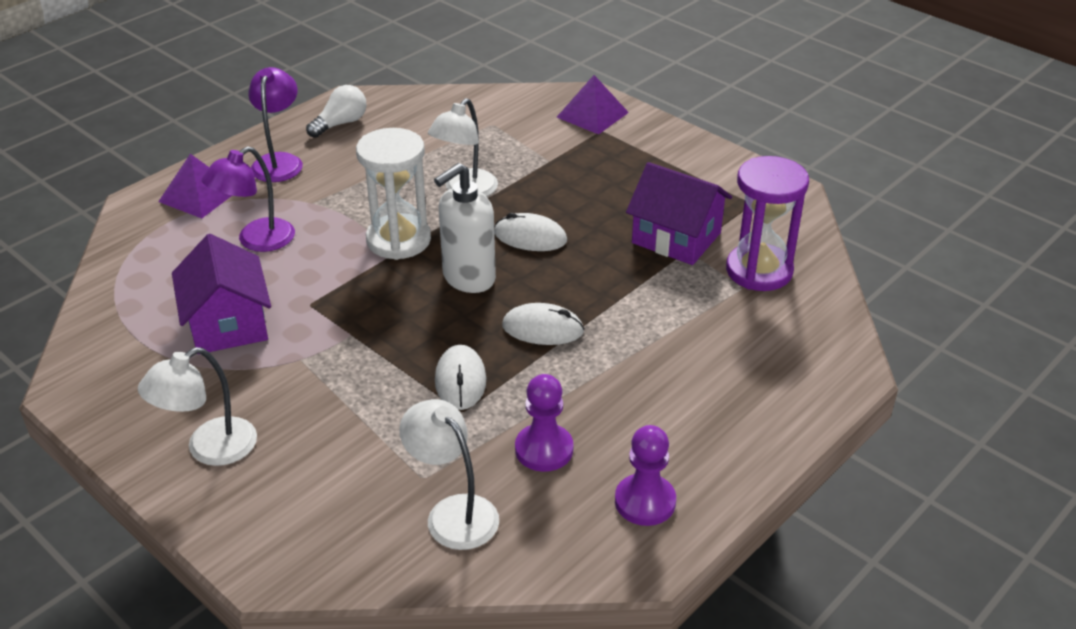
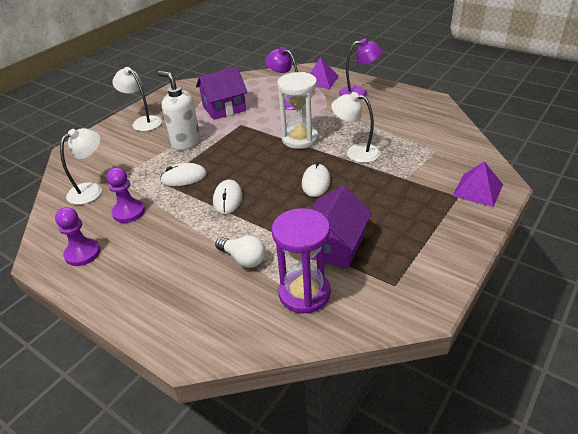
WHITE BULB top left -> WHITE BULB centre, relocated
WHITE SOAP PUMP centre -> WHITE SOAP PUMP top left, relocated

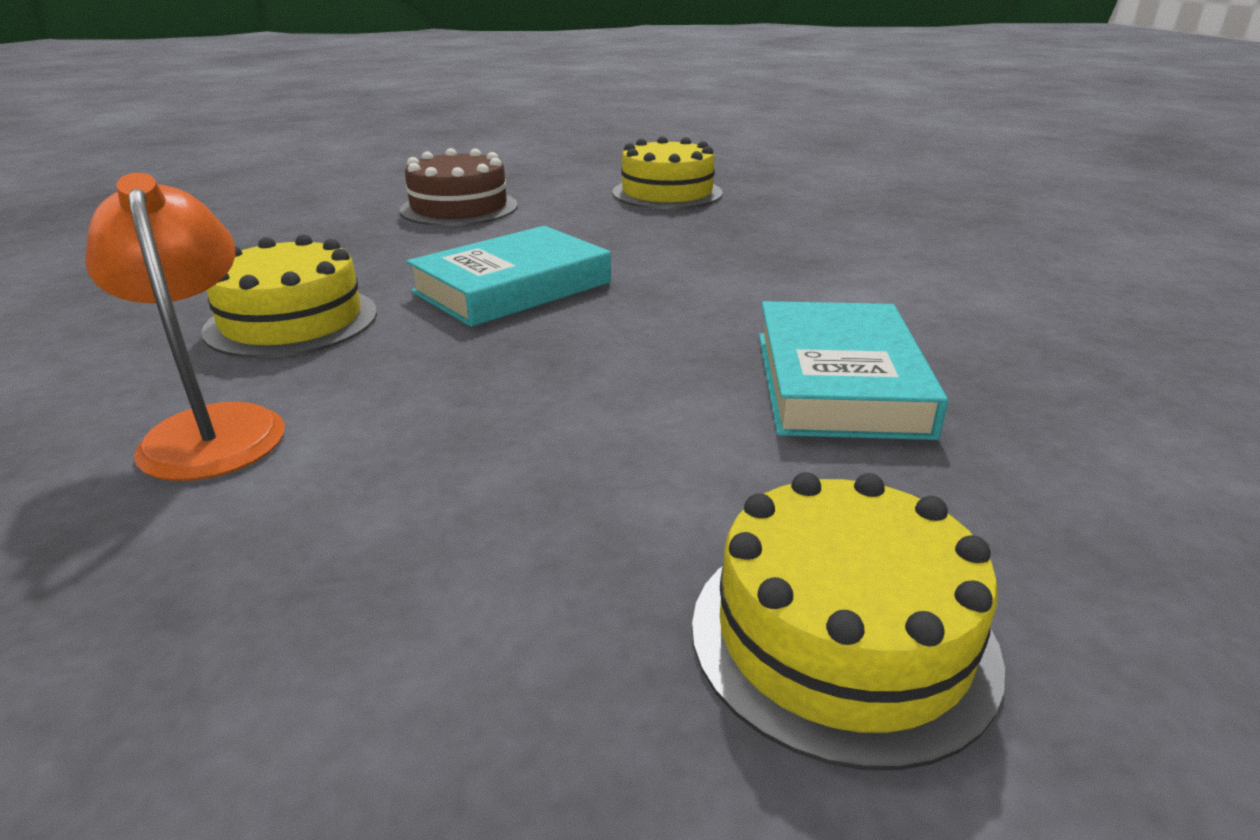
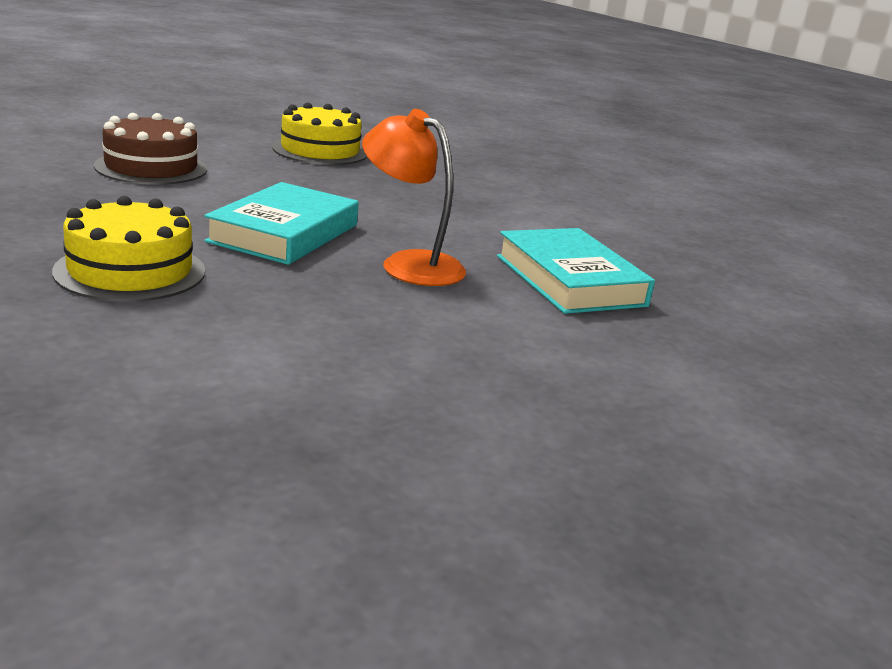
ORANGE LAMP middle left -> ORANGE LAMP top centre, relocated
GOLDEN LAYER CAKE (no. 3 from left) bottom right -> none

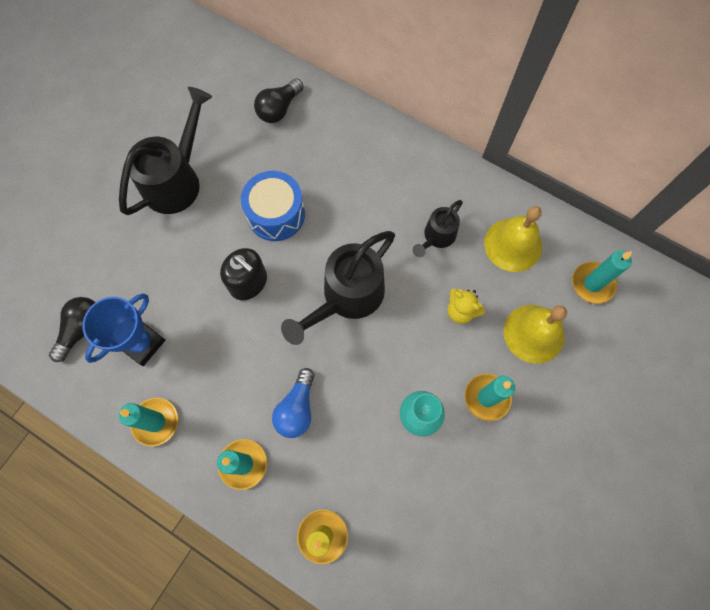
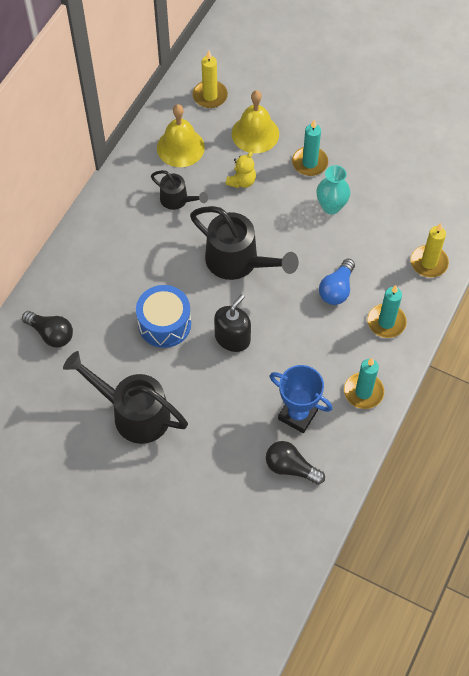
COBALT BULB centre -> COBALT BULB middle right, 105 degrees clockwise
AQUA PILLAR CANDLE (no. 4 from left) middle right -> GOLDEN PILLAR CANDLE (no. 1 from left) top centre

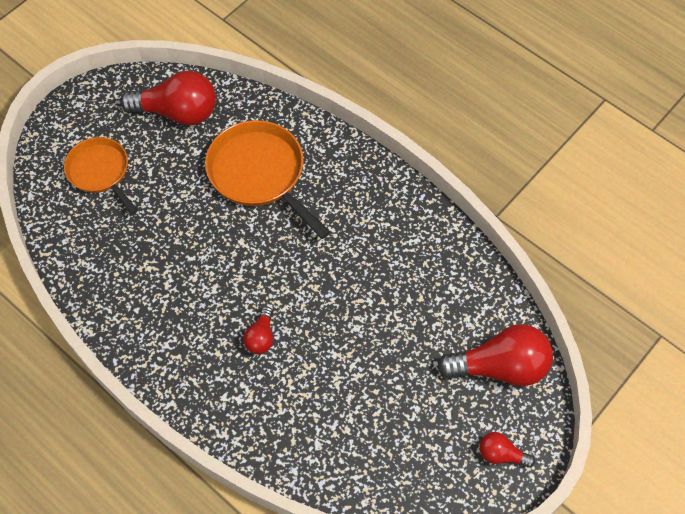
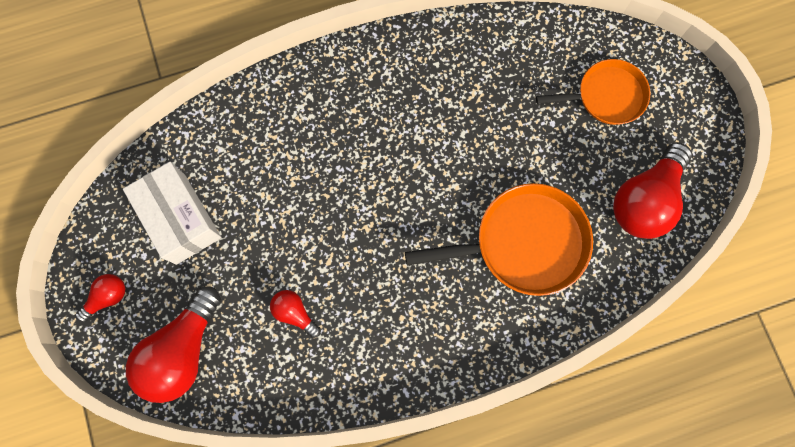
CRIMSON BULB (no. 2 from left in the first image) centre -> CRIMSON BULB (no. 3 from left) bottom centre, relocated
none -> WHITE BOX middle left

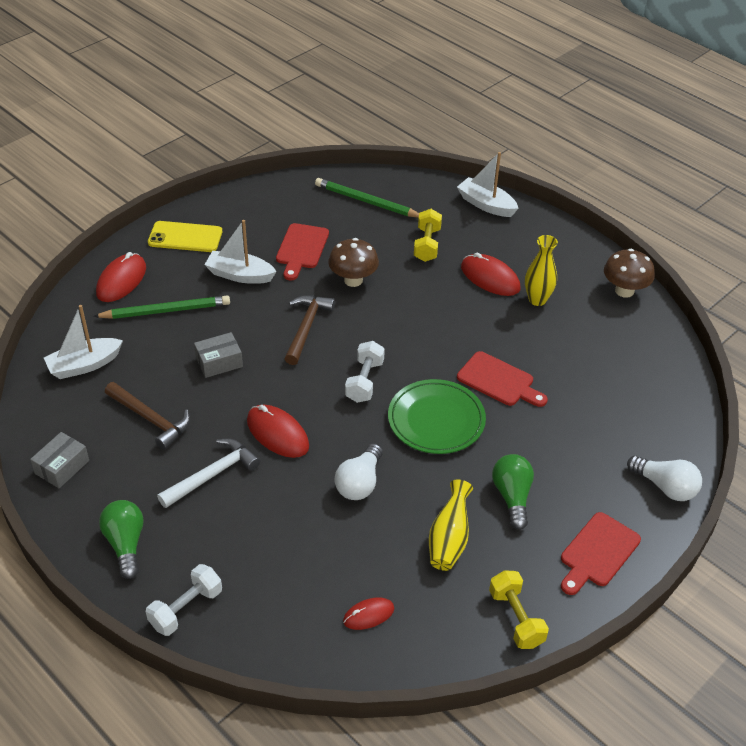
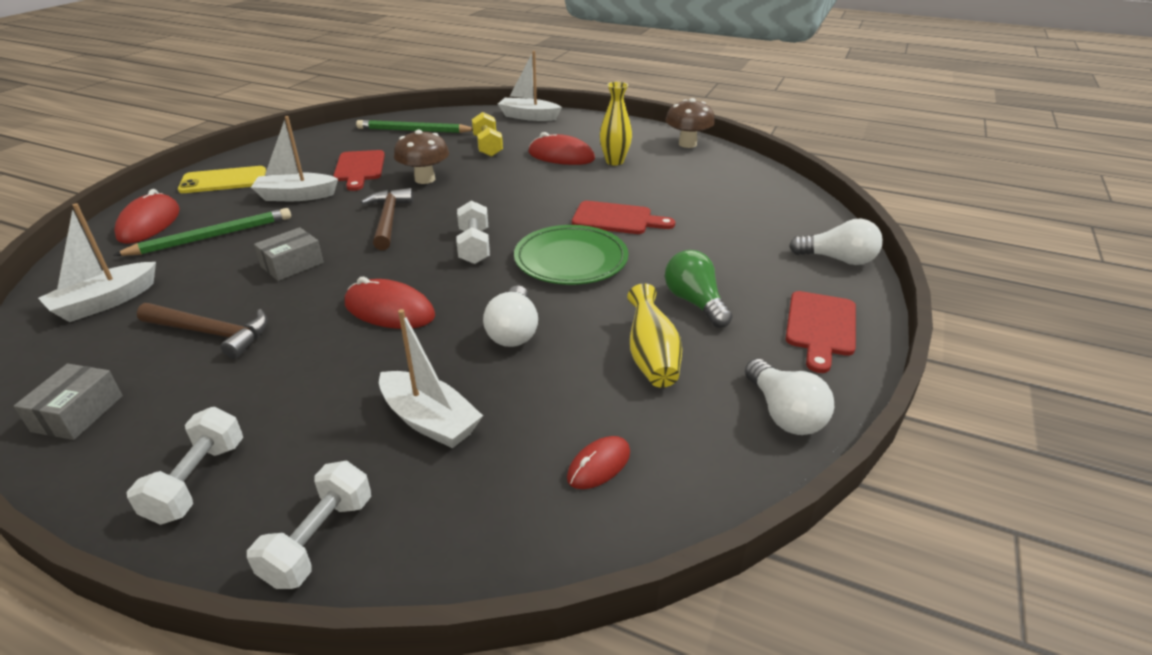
EMERALD BULB (no. 1 from left) bottom left -> WHITE FREE WEIGHT (no. 1 from left) bottom left
WHITE CLAW HAMMER middle left -> none
GOLDEN FREE WEIGHT (no. 2 from left) bottom right -> WHITE BULB (no. 2 from left) middle right
none -> WHITE TOY BOAT (no. 3 from left) centre

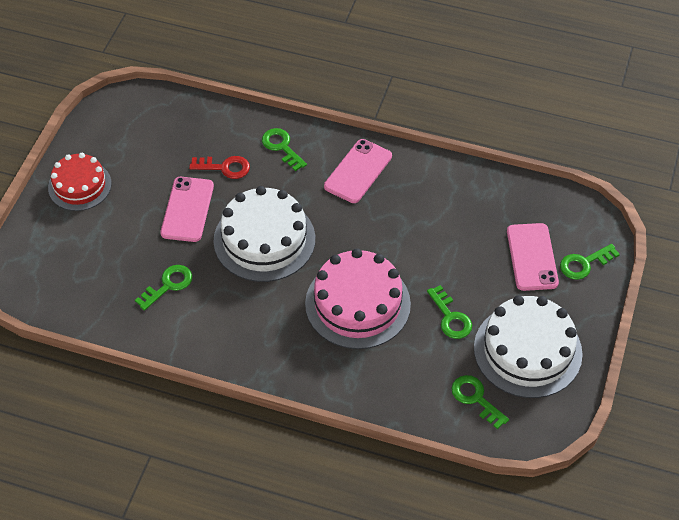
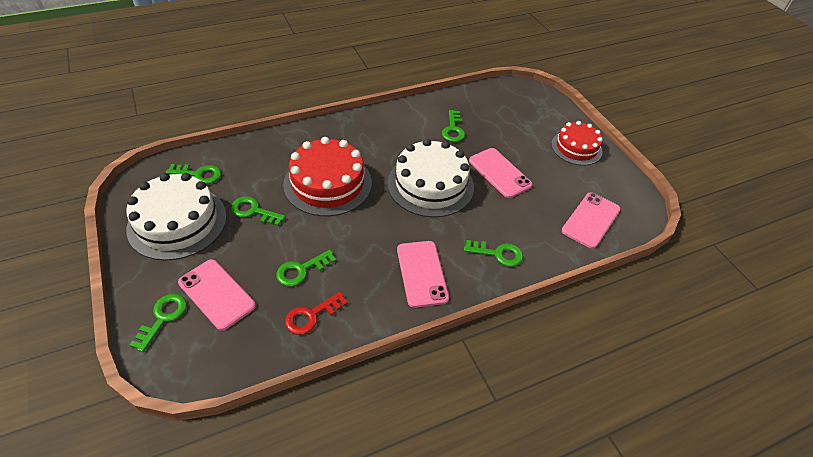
CRIMSON DOOR KEY top left -> CRIMSON DOOR KEY bottom centre, relocated
ROSY LAYER CAKE centre -> CRIMSON LAYER CAKE (no. 1 from left) centre
none -> EMERALD DOOR KEY (no. 4 from left) centre
none -> ROSY SMARTPHONE (no. 4 from left) middle right

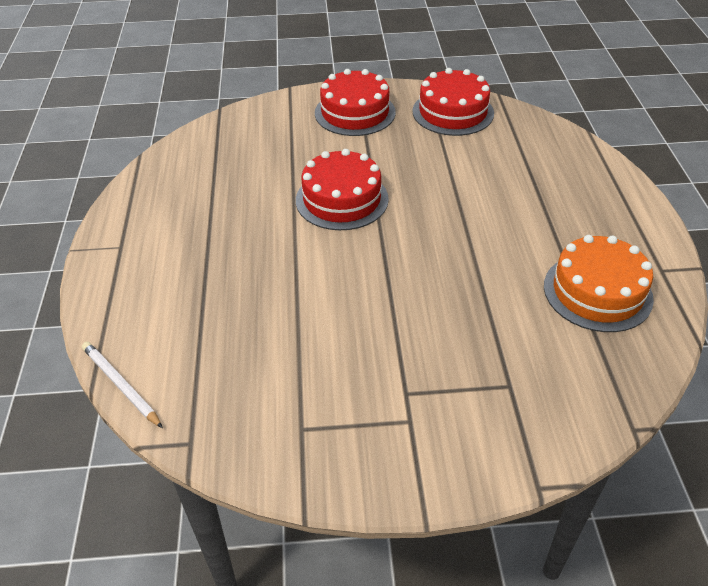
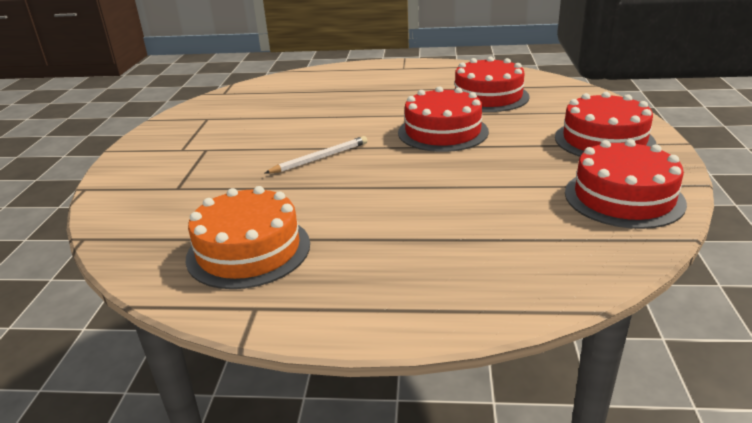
WHITE LEAD PENCIL middle left -> WHITE LEAD PENCIL centre, relocated
none -> CRIMSON LAYER CAKE (no. 2 from left) top centre

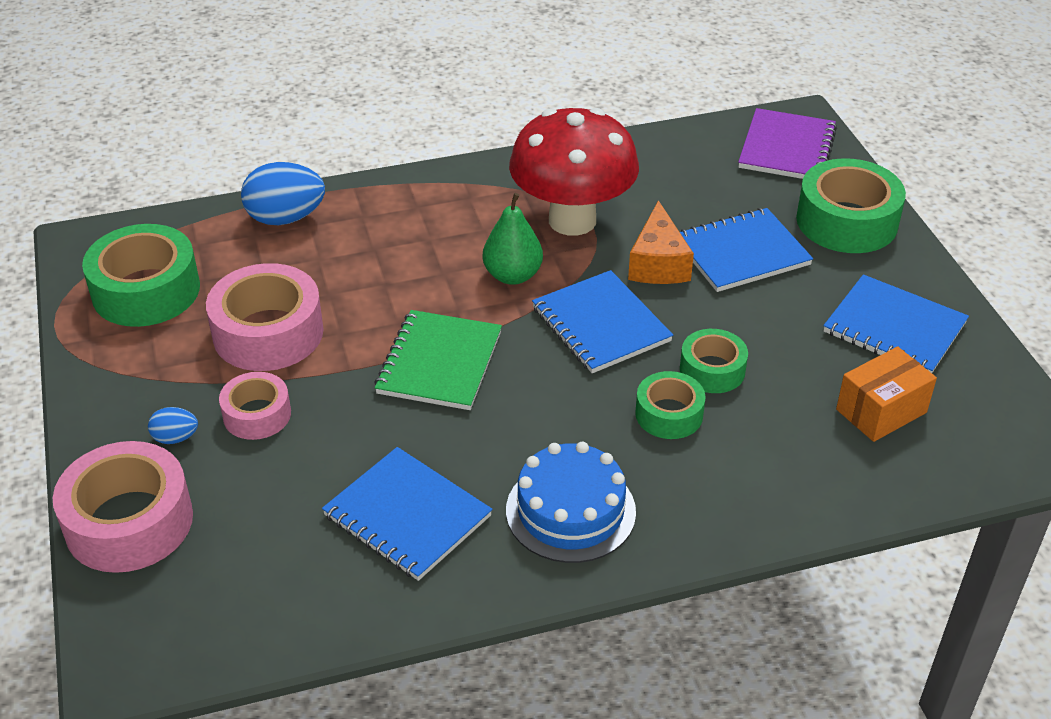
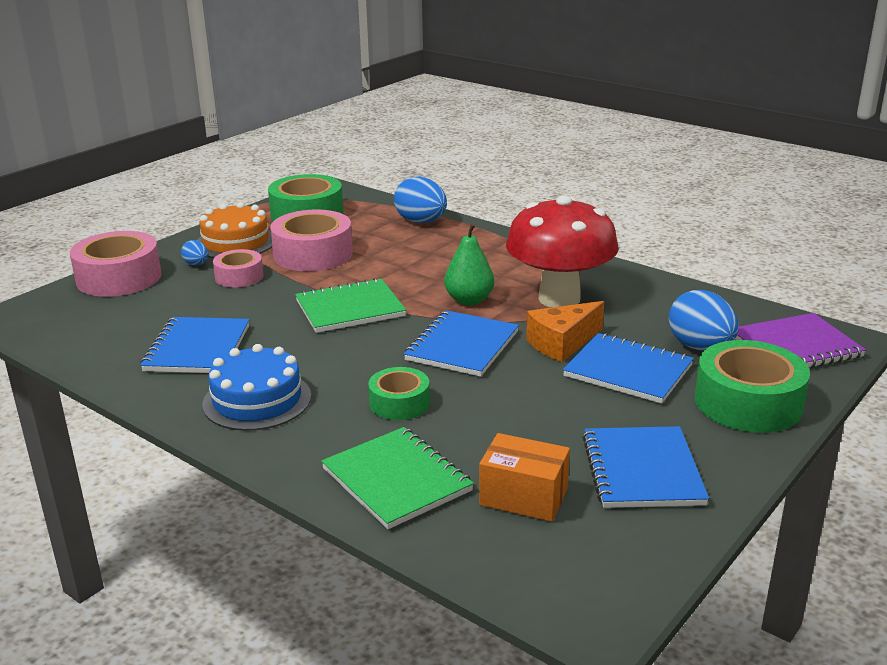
EMERALD STICKY TAPE (no. 3 from left) middle right -> none
none -> ORANGE LAYER CAKE middle left
none -> EMERALD NOTEPAD (no. 2 from left) bottom centre
none -> COBALT TOY EGG (no. 3 from left) middle right

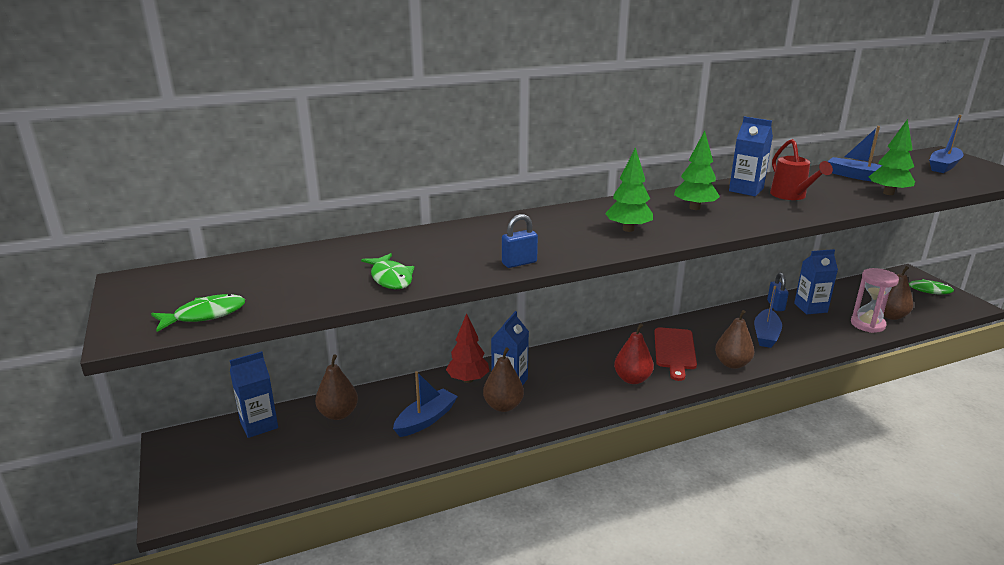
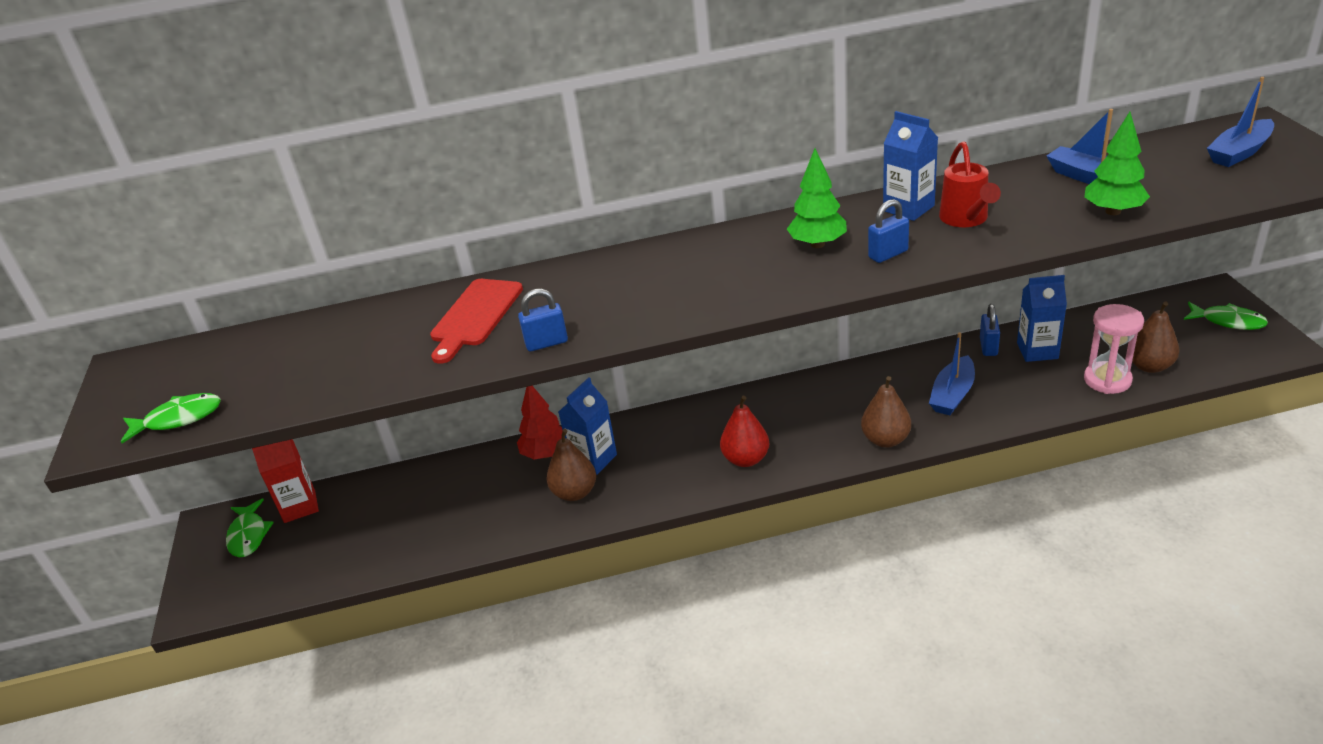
COBALT CARTON (no. 1 from left) bottom left -> CRIMSON CARTON middle left
BROWN PEAR (no. 1 from left) bottom centre -> none
EMERALD TOY FISH (no. 2 from left) centre -> EMERALD TOY FISH (no. 2 from left) bottom left, relocated
COBALT TOY BOAT (no. 1 from left) bottom centre -> none
EMERALD FIR TREE (no. 1 from left) centre -> none
CRIMSON CUTTING BOARD middle right -> CRIMSON CUTTING BOARD centre, relocated
none -> COBALT SMALL LOCK (no. 2 from left) top right

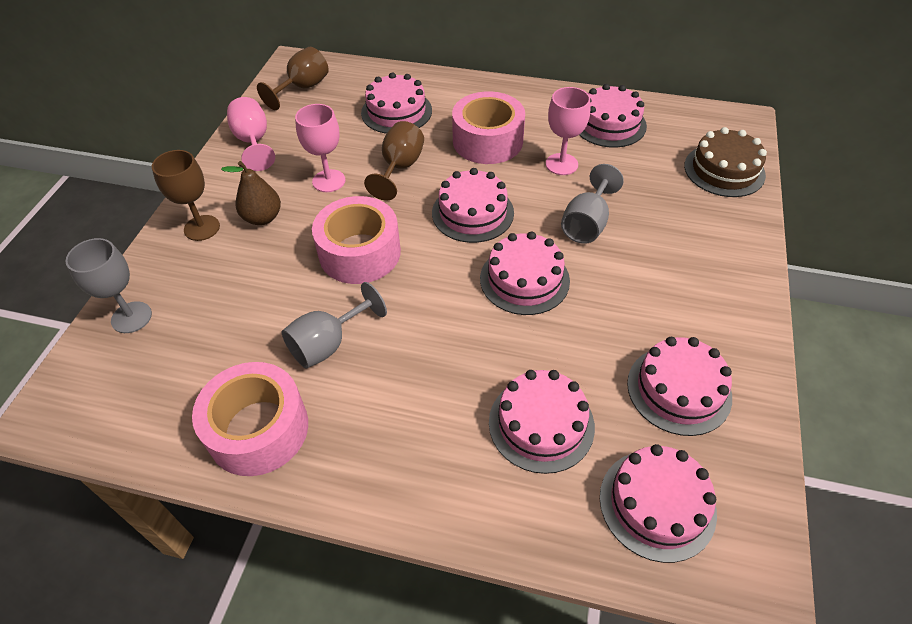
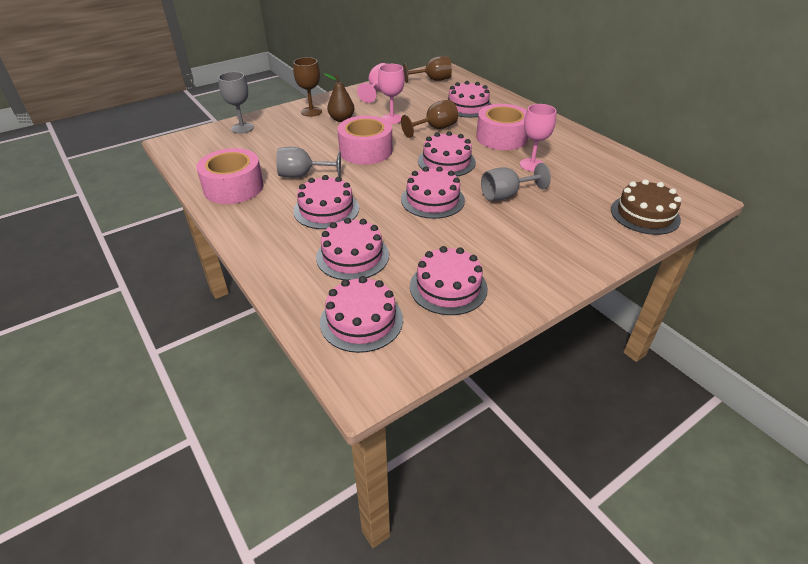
ROSY LAYER CAKE (no. 5 from left in the first image) top right -> ROSY LAYER CAKE (no. 1 from left) centre, relocated

